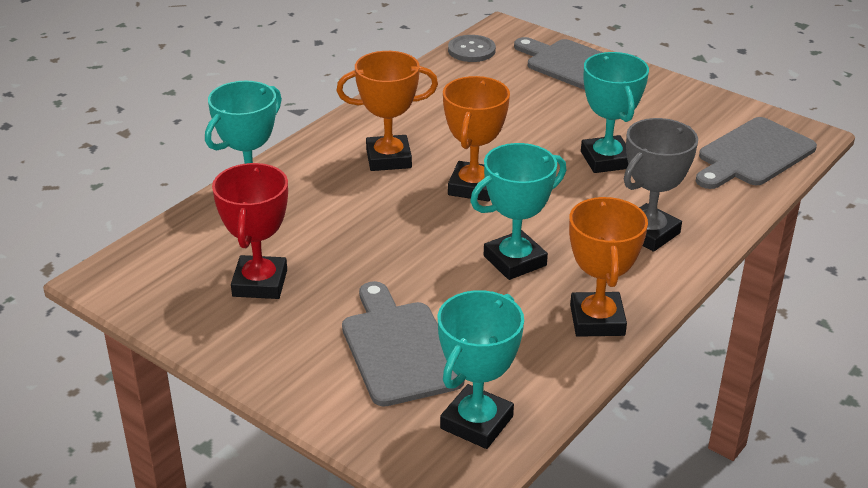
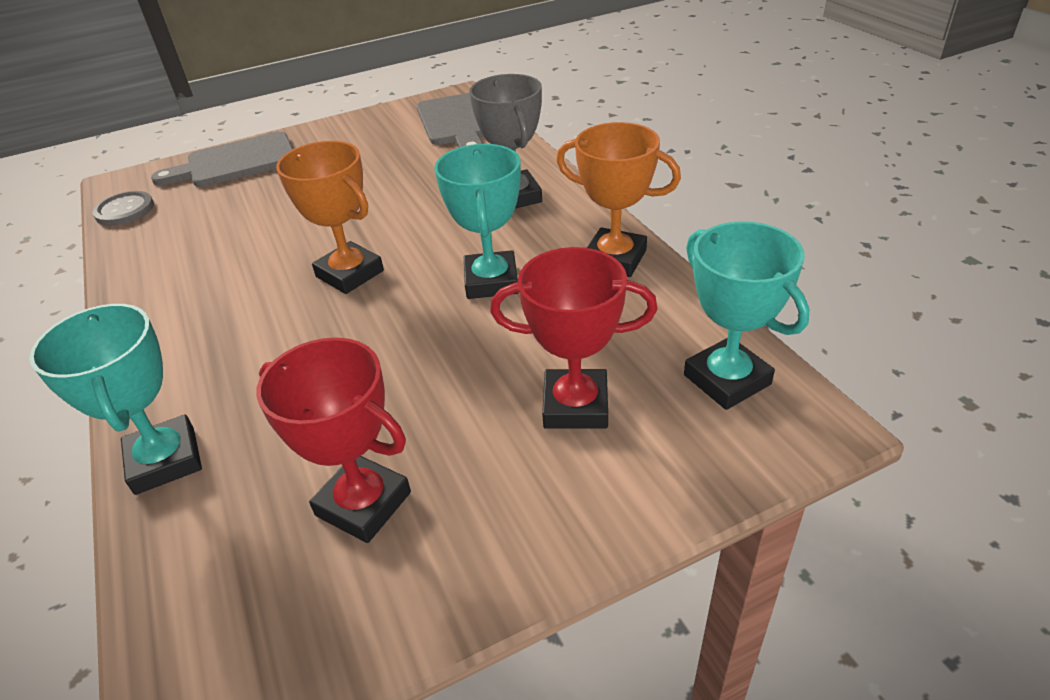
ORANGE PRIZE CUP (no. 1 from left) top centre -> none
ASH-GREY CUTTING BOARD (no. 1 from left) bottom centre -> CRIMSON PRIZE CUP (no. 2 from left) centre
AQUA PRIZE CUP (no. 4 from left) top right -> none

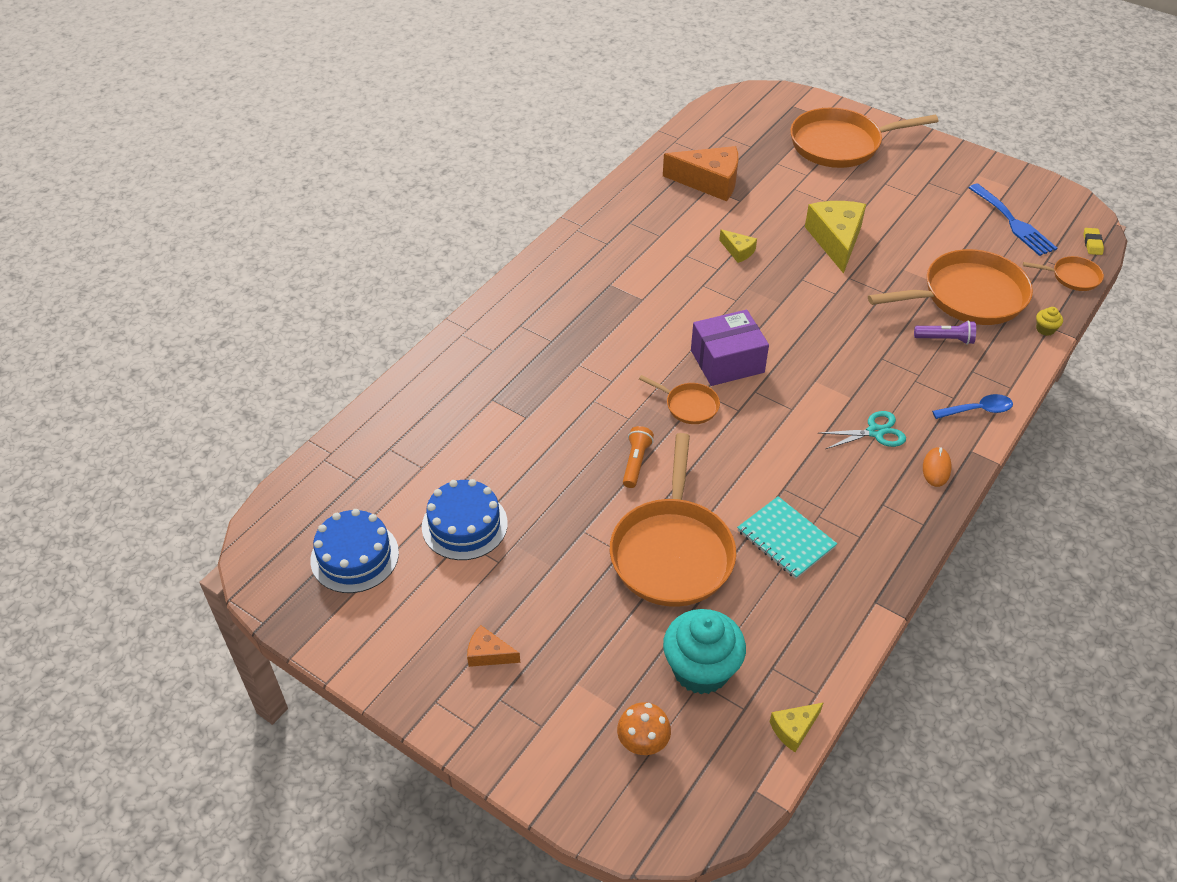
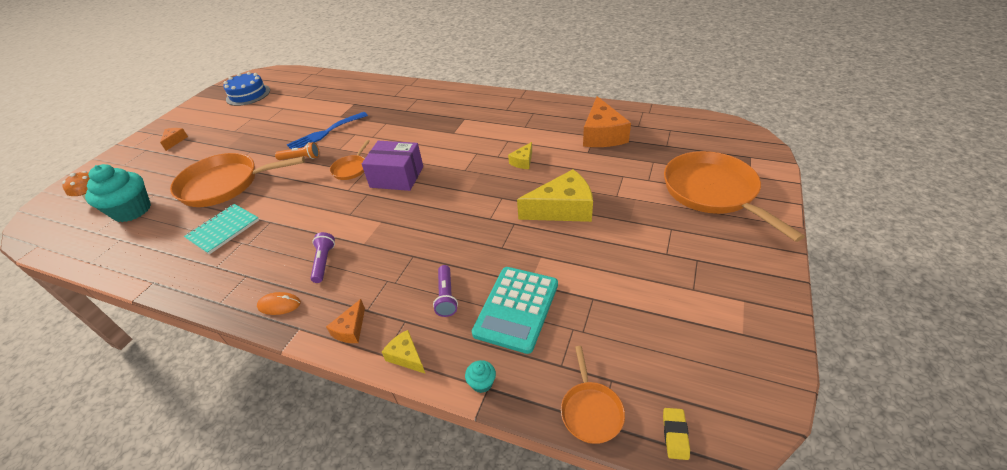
COBALT LAYER CAKE (no. 2 from left) centre -> none
VIOLET BOX centre, 45 degrees counterclockwise
GOLDEN CHEESE WEDGE (no. 2 from left in the first image) bottom right -> GOLDEN CHEESE WEDGE (no. 1 from left) bottom centre, relocated
AQUA SCISSORS middle right -> VIOLET POCKET TORCH (no. 1 from left) middle left
ORANGE SKILLET (no. 4 from left) top right -> AQUA POCKET CALCULATOR centre
COBALT SPOON middle right -> ORANGE CHEESE WEDGE (no. 2 from left) bottom centre
COBALT FORK top right -> COBALT FORK top left, relocated
GOLDEN CUPCAKE middle right -> AQUA CUPCAKE (no. 2 from left) bottom centre
GOLDEN GUM ERASER top right -> GOLDEN GUM ERASER bottom right, 75 degrees counterclockwise

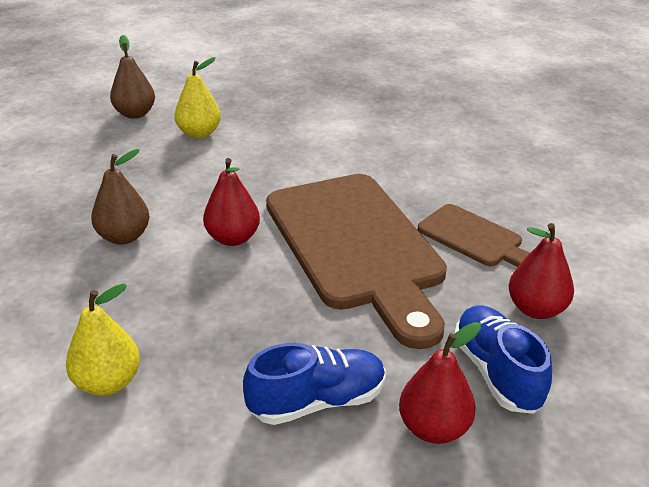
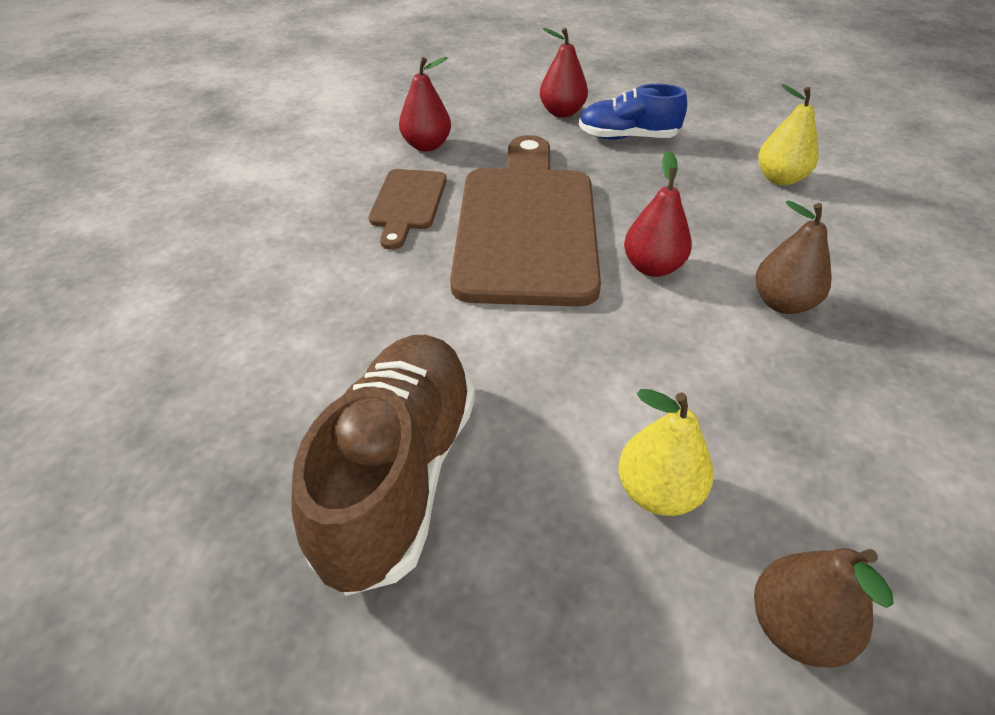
BROWN CUTTING BOARD (no. 2 from left in the first image) middle right -> BROWN CUTTING BOARD (no. 1 from left) top centre, 150 degrees counterclockwise
COBALT SHOE (no. 2 from left) bottom right -> none
none -> BROWN SHOE centre

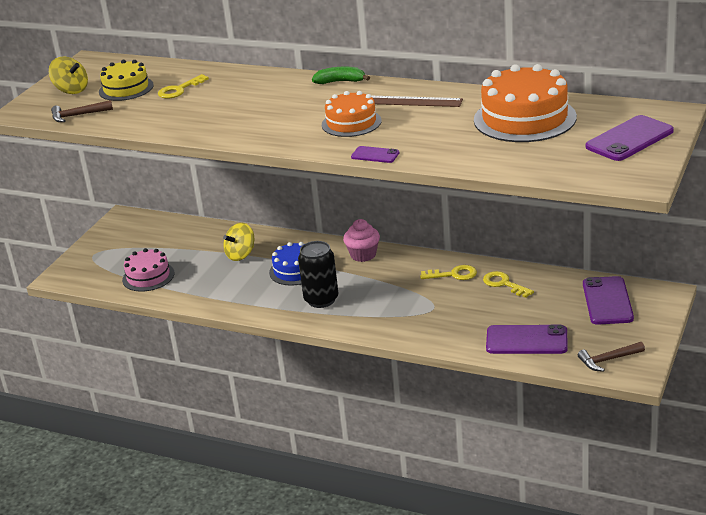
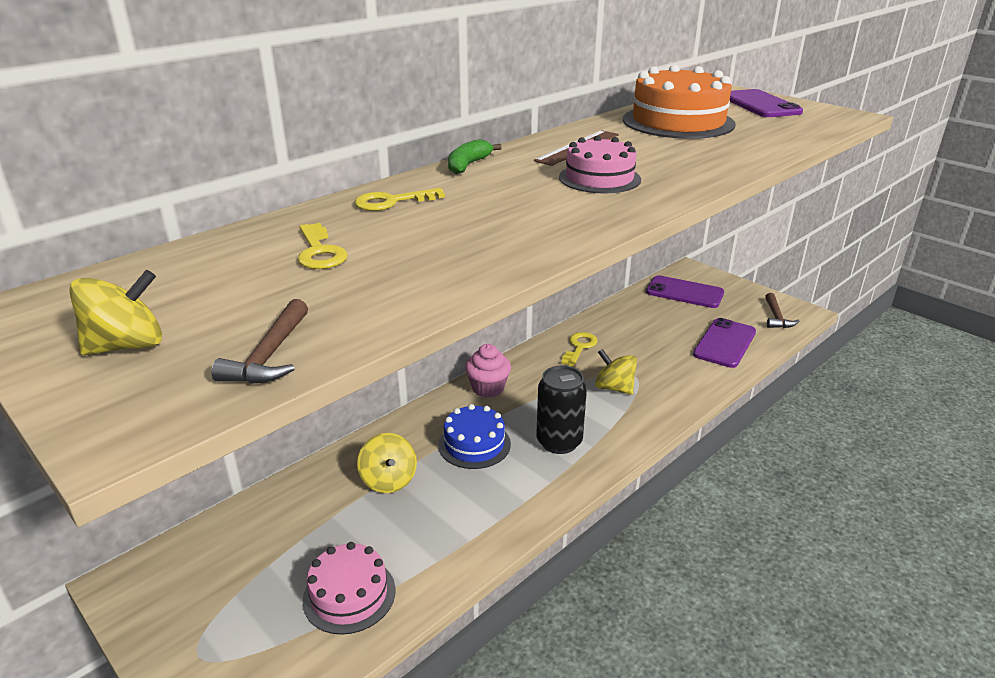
GOLDEN LAYER CAKE top left -> none
ORANGE LAYER CAKE (no. 1 from left) top centre -> ROSY LAYER CAKE (no. 2 from left) top centre
VIOLET SMARTPHONE (no. 1 from left) top centre -> none
GOLDEN DOOR KEY (no. 3 from left in the first image) middle right -> GOLDEN DOOR KEY (no. 2 from left) top centre, relocated
none -> GOLDEN TOY TOP (no. 3 from left) centre

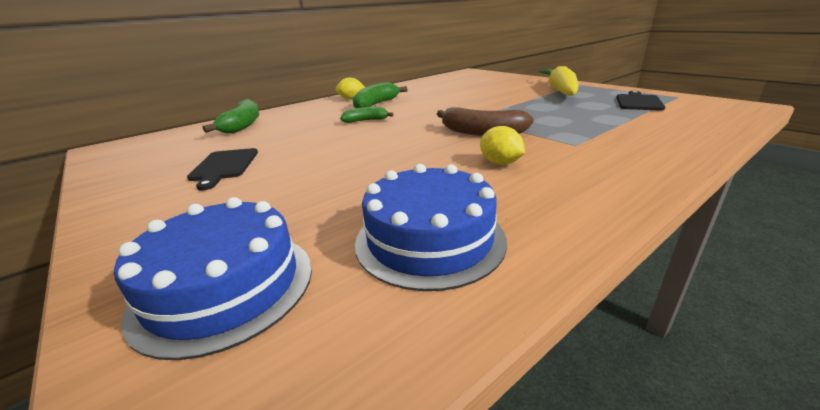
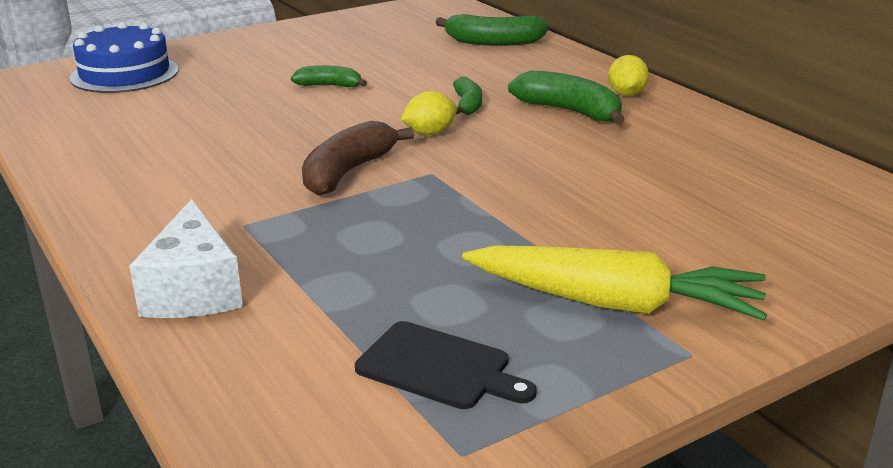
EBONY CUTTING BOARD (no. 1 from left) middle left -> none
COBALT LAYER CAKE (no. 2 from left) centre -> none
GOLDEN LEMON (no. 2 from left in the first image) centre -> GOLDEN LEMON (no. 1 from left) top centre, relocated
none -> WHITE CHEESE WEDGE middle left
none -> EMERALD BANANA (no. 1 from left) top centre

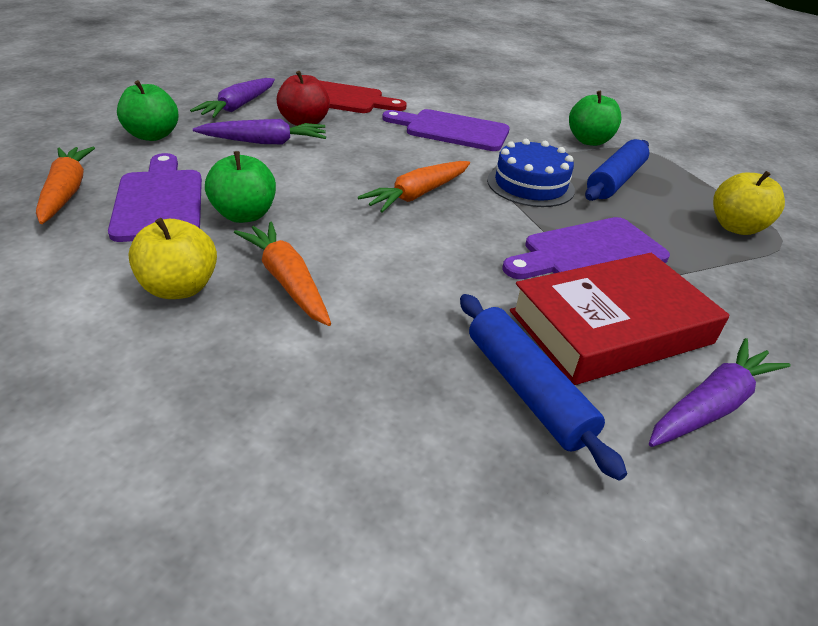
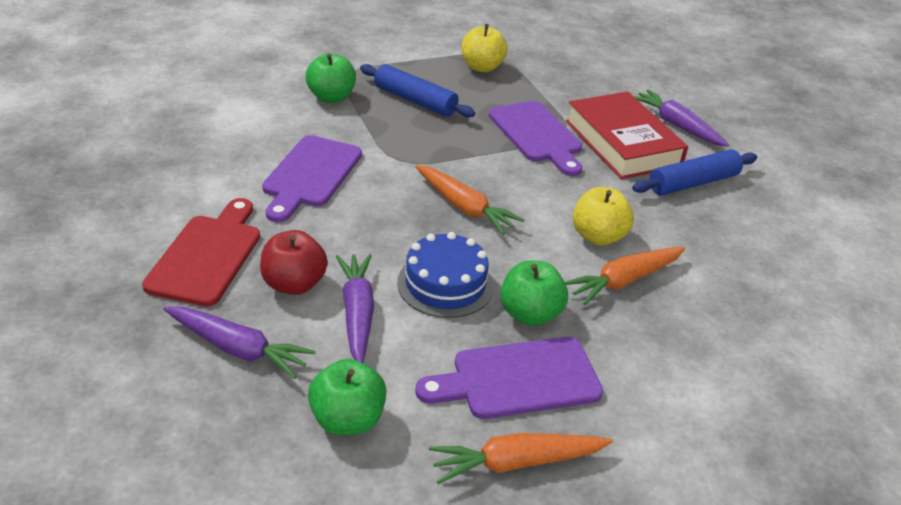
GOLDEN APPLE FRUIT (no. 1 from left in the first image) middle left -> GOLDEN APPLE FRUIT (no. 2 from left) middle right, relocated
COBALT LAYER CAKE top centre -> COBALT LAYER CAKE centre, relocated

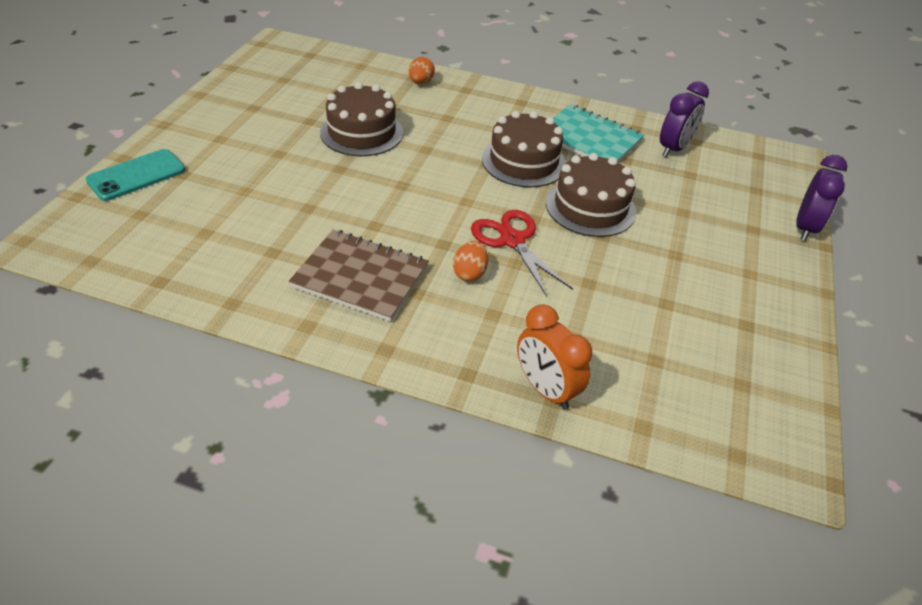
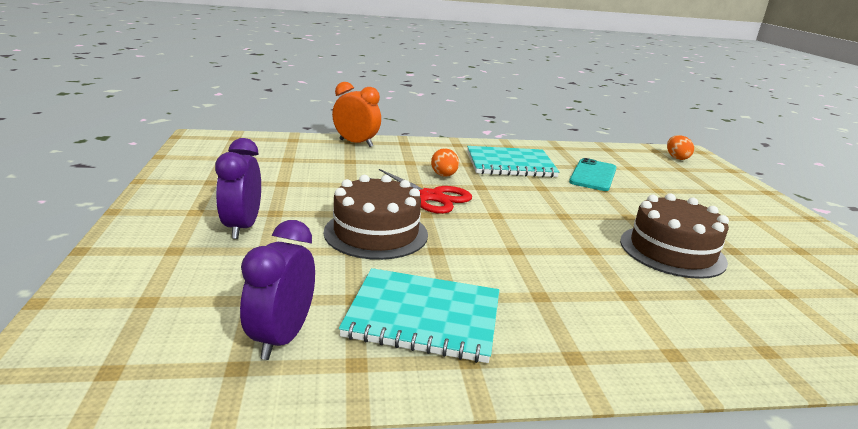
AQUA SMARTPHONE top left -> AQUA SMARTPHONE middle right, relocated
BROWN NOTEPAD centre -> AQUA NOTEPAD (no. 2 from left) centre
ORANGE TOY EGG (no. 1 from left in the first image) top centre -> ORANGE TOY EGG (no. 2 from left) middle right, relocated
BROWN LAYER CAKE (no. 2 from left) top centre -> none
VIOLET CLOCK (no. 2 from left in the first image) top right -> VIOLET CLOCK (no. 1 from left) middle left, relocated

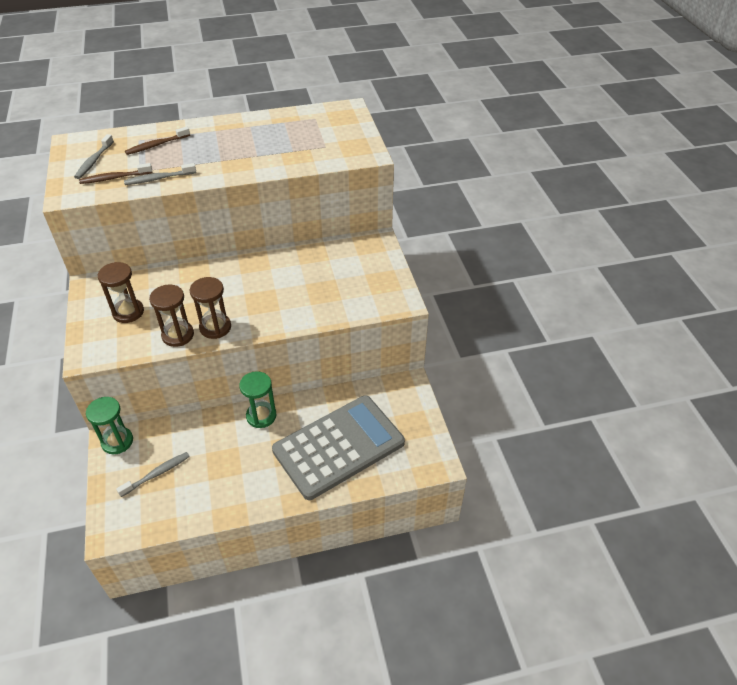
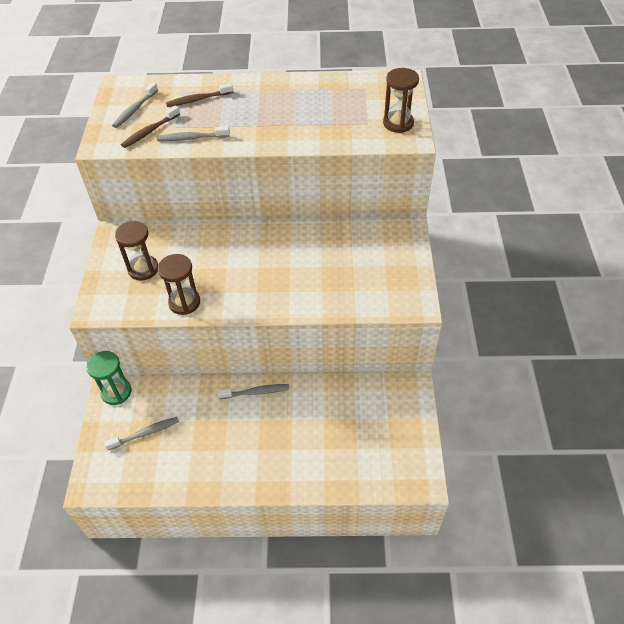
BROWN TOOTHBRUSH (no. 1 from left) top left, 45 degrees counterclockwise
BROWN SAND TIMER (no. 3 from left) middle left -> BROWN SAND TIMER (no. 3 from left) top centre, relocated
EMERALD SAND TIMER (no. 2 from left) centre -> ASH-GREY TOOTHBRUSH (no. 4 from left) centre
ASH-GREY POCKET CALCULATOR centre -> none

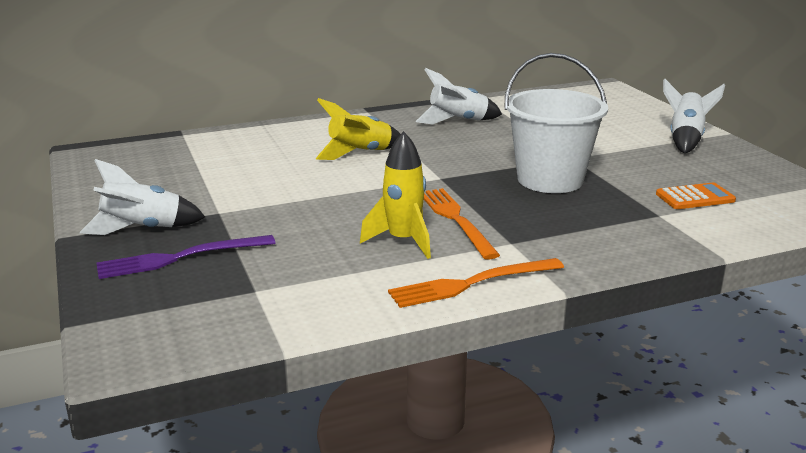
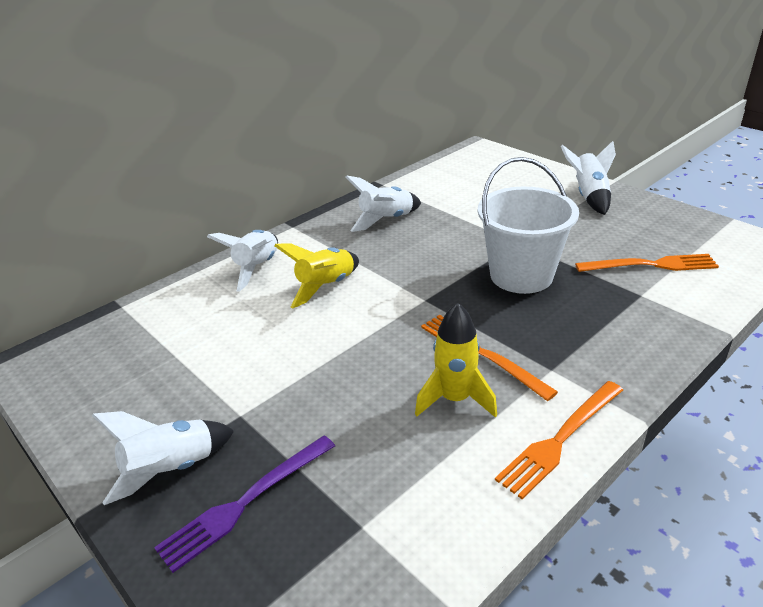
ORANGE POCKET CALCULATOR middle right -> ORANGE FORK (no. 3 from left) middle right
none -> WHITE TOY ROCKET (no. 2 from left) middle left

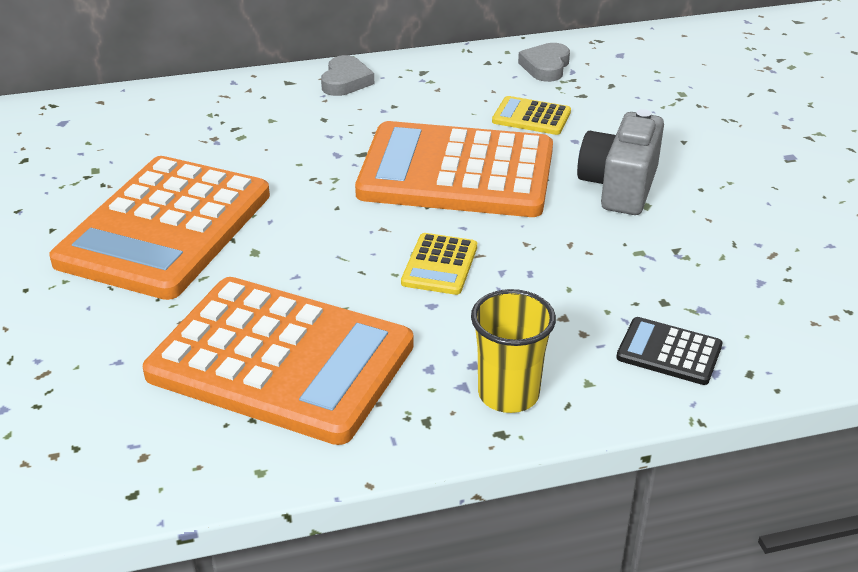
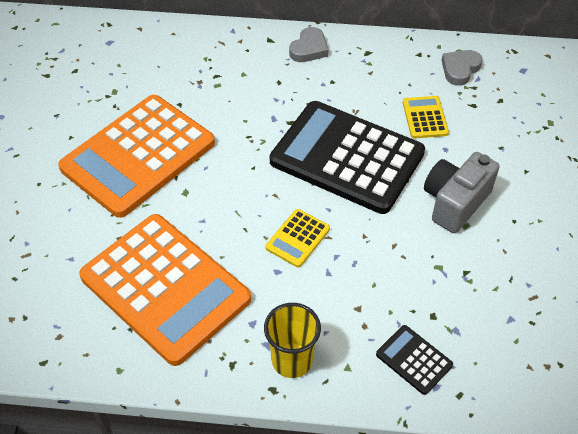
ORANGE POCKET CALCULATOR (no. 3 from left) top centre -> EBONY POCKET CALCULATOR (no. 1 from left) centre
GOLDEN POCKET CALCULATOR (no. 2 from left) top centre -> GOLDEN POCKET CALCULATOR (no. 2 from left) top right, 45 degrees clockwise

